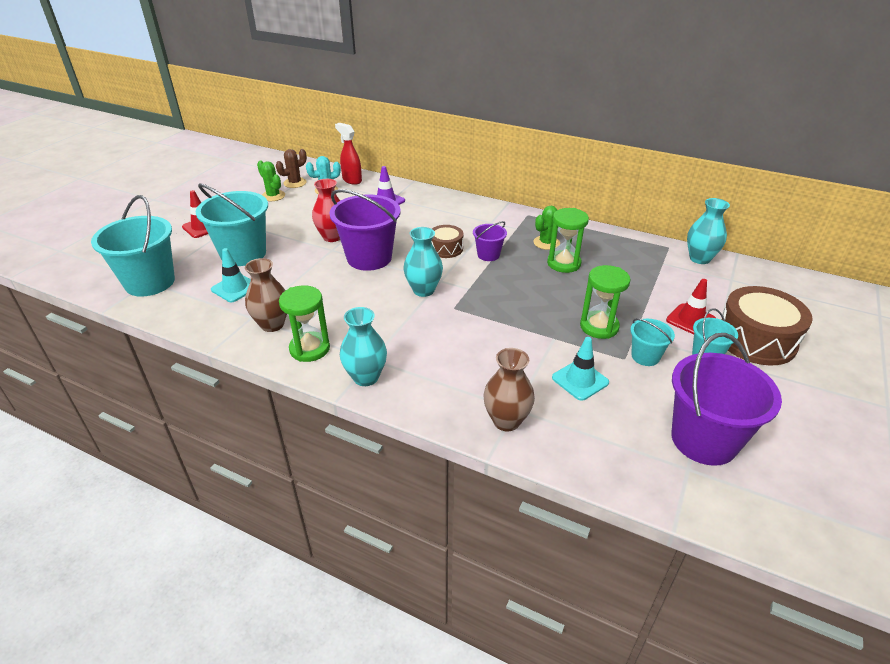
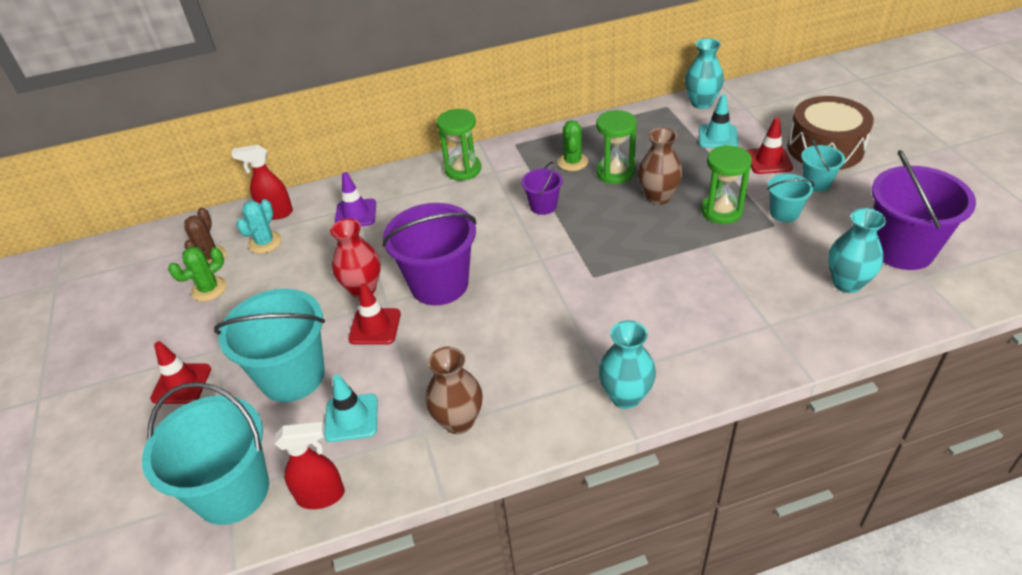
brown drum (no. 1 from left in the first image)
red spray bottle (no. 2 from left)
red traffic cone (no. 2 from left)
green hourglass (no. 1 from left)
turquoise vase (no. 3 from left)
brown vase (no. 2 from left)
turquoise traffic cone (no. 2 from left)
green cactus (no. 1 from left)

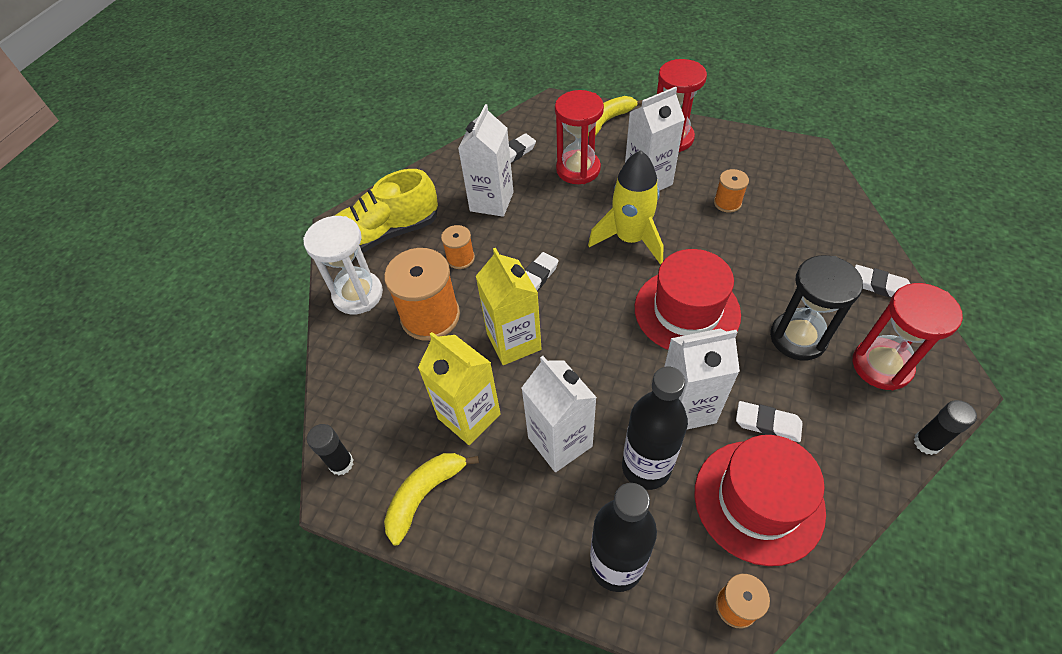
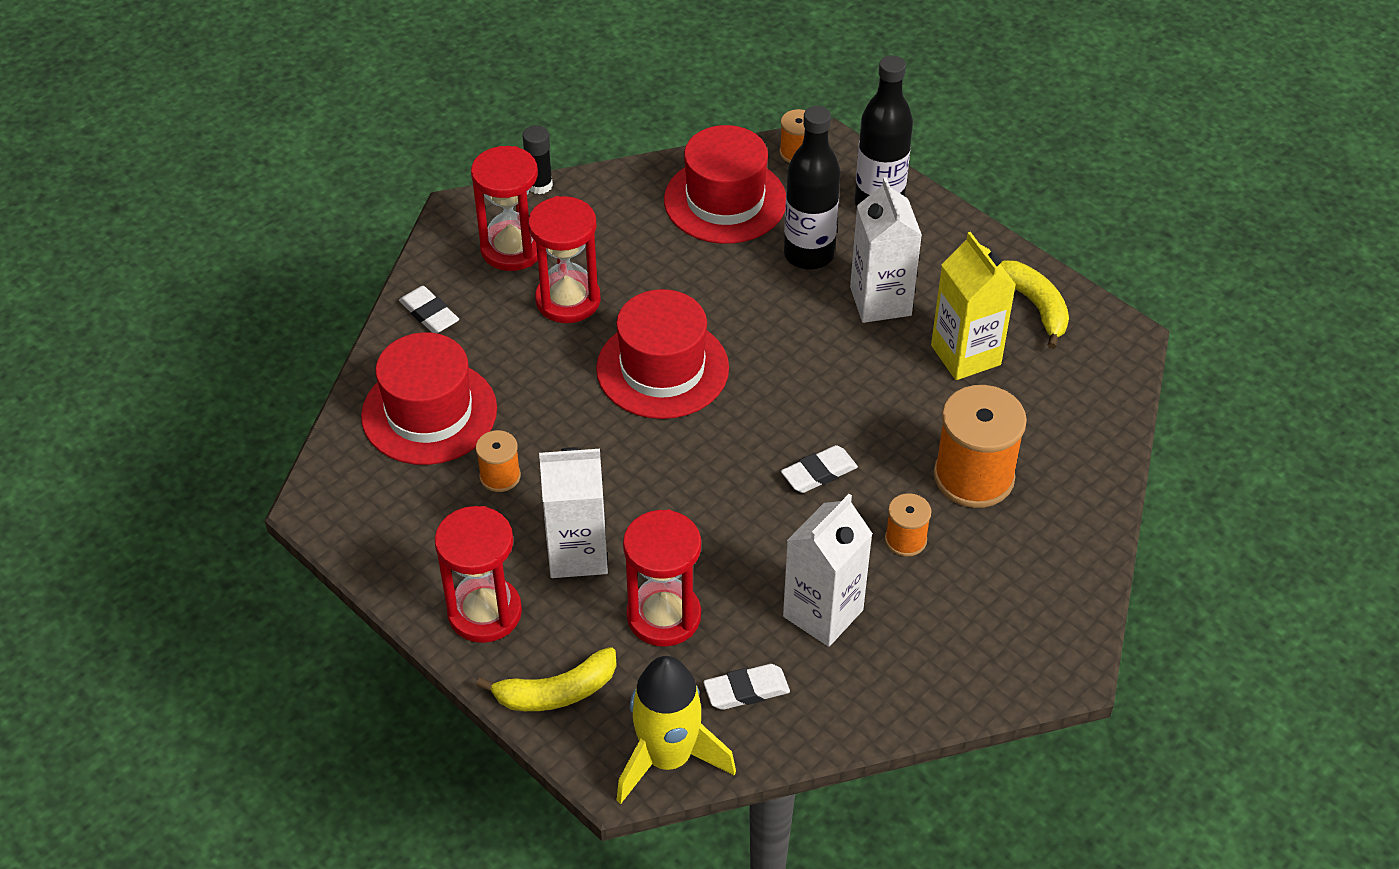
white hourglass
black glue stick (no. 1 from left in the first image)
yellow shoe
yellow carton (no. 2 from left in the first image)
white carton (no. 4 from left in the first image)
white eraser (no. 3 from left in the first image)
red hat (no. 1 from left)
yellow rocket
red hourglass (no. 3 from left)
yellow banana (no. 2 from left)

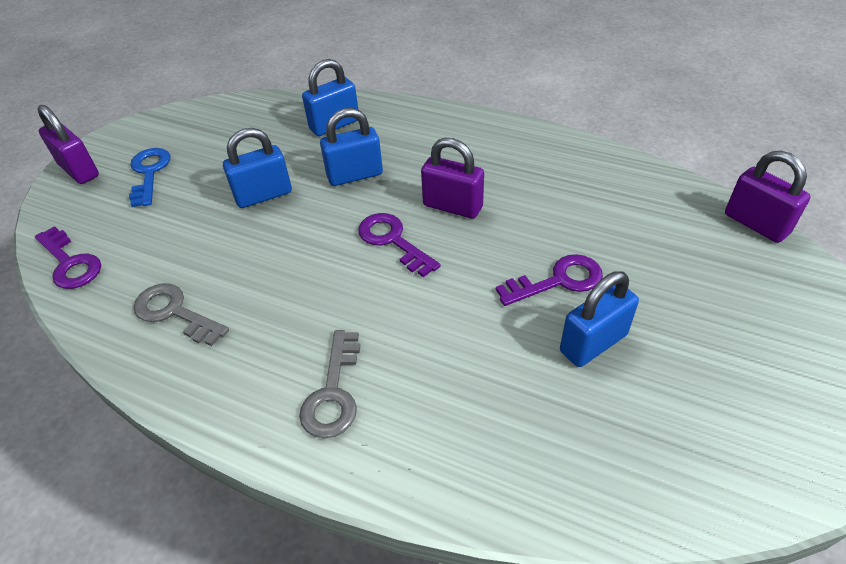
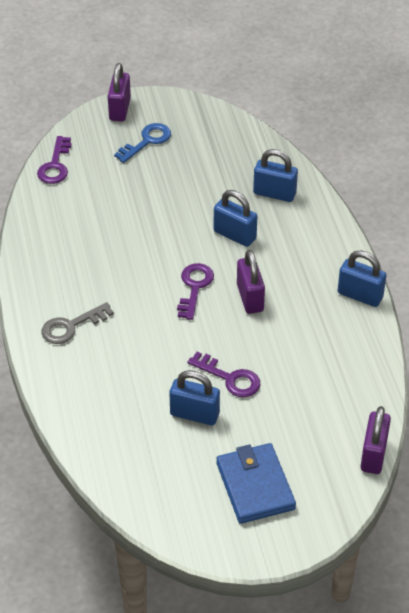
grey key (no. 1 from left in the first image)
blue wallet
blue padlock (no. 4 from left)

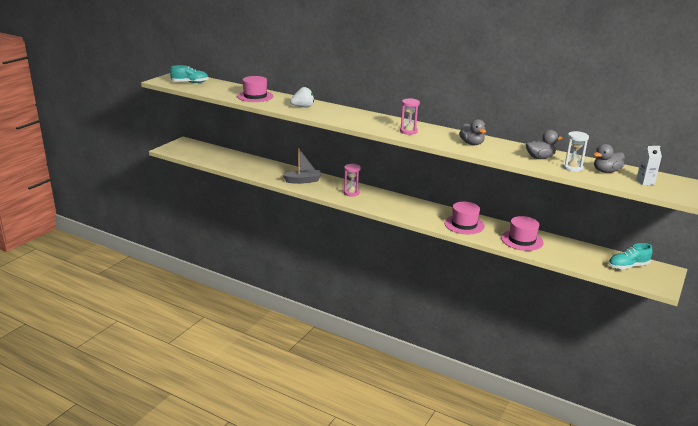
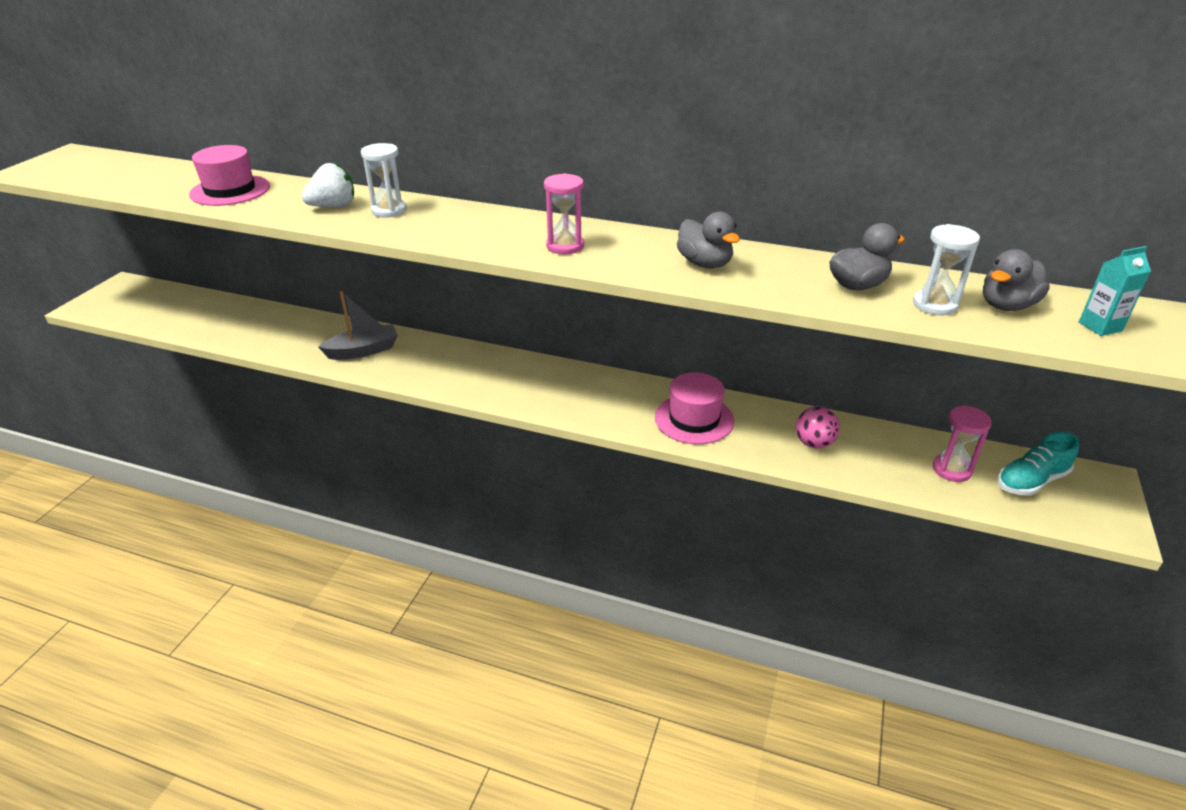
turquoise shoe (no. 1 from left in the first image)
white hourglass (no. 1 from left)
pink hourglass (no. 2 from left)
pink ball
turquoise carton

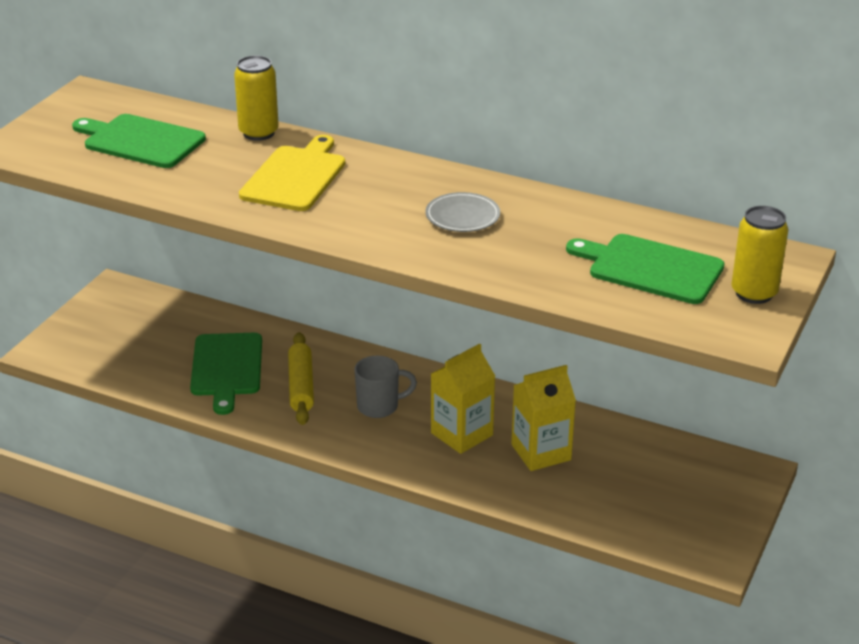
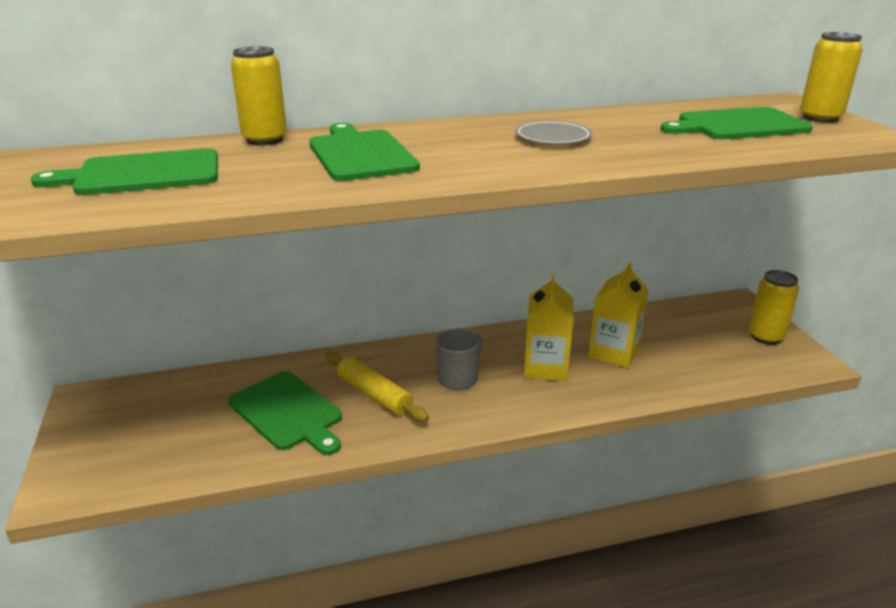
yellow can (no. 2 from left)
green cutting board (no. 3 from left)

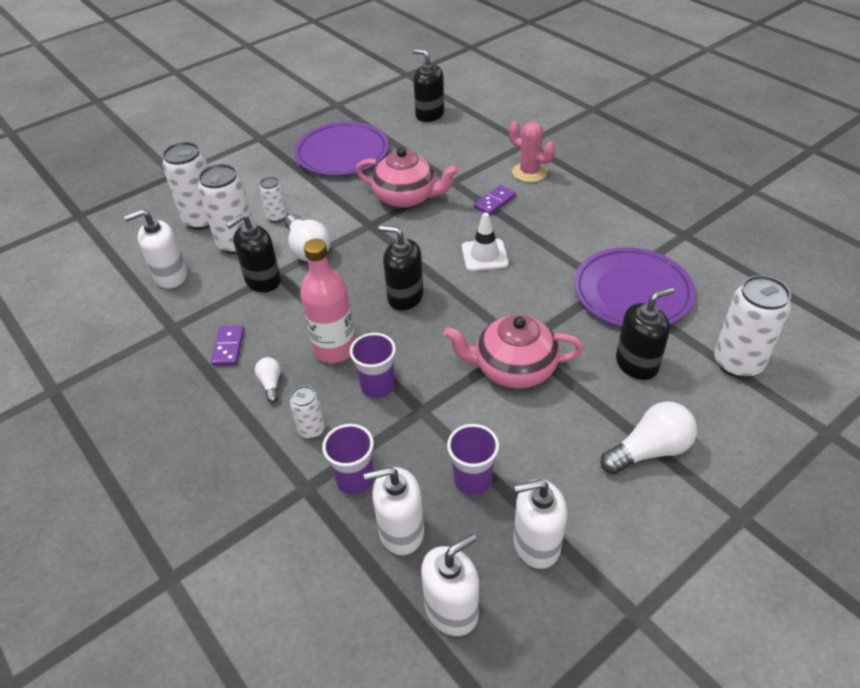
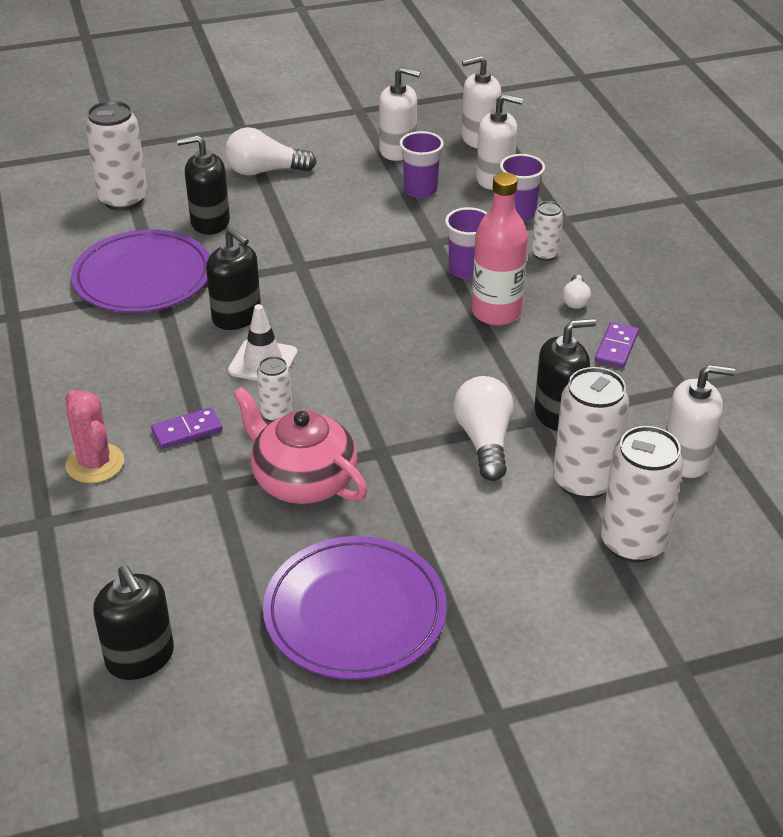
pink teapot (no. 2 from left in the first image)
white can (no. 2 from left)
black soap dispenser (no. 3 from left)

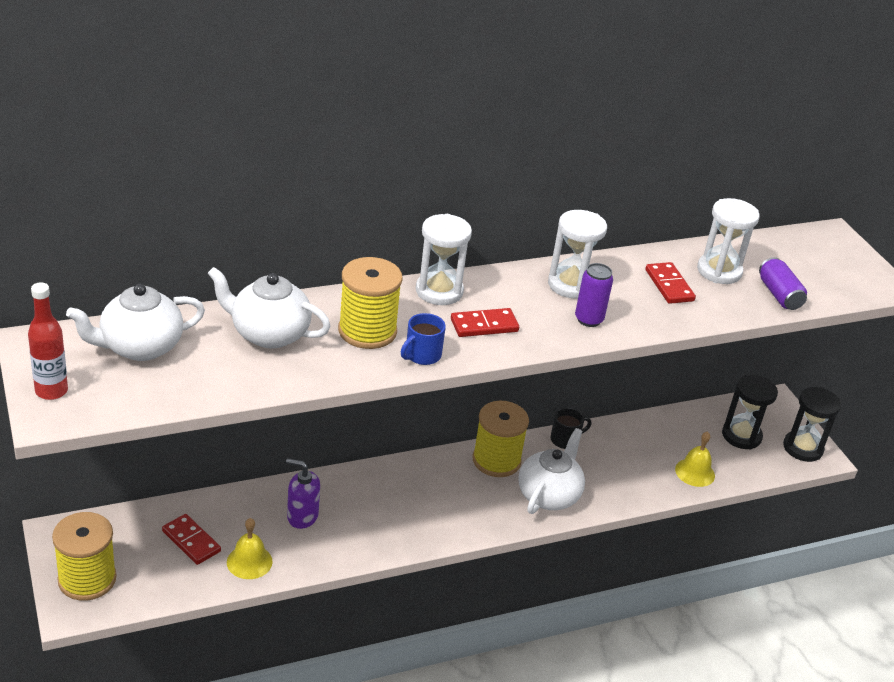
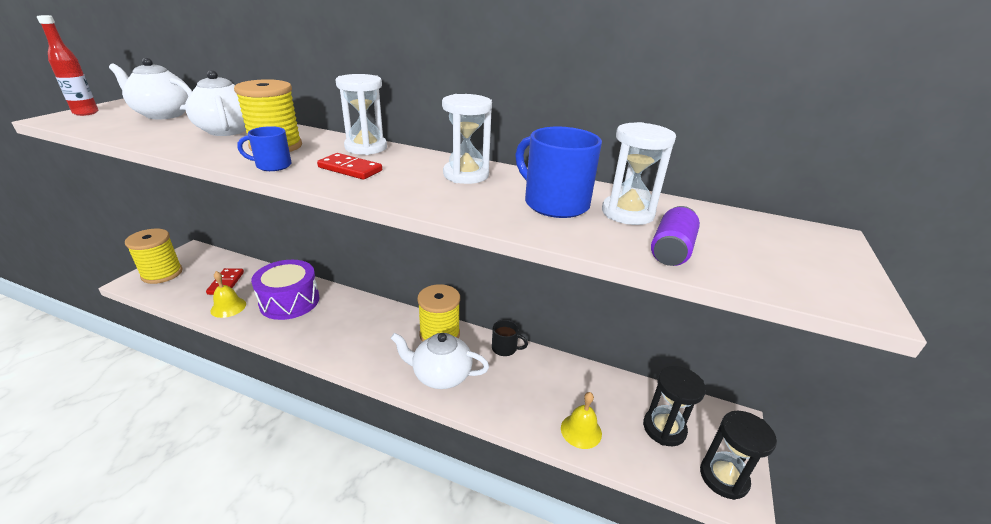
purple can (no. 1 from left in the first image)
purple drum
blue mug (no. 2 from left)
white teapot (no. 3 from left)

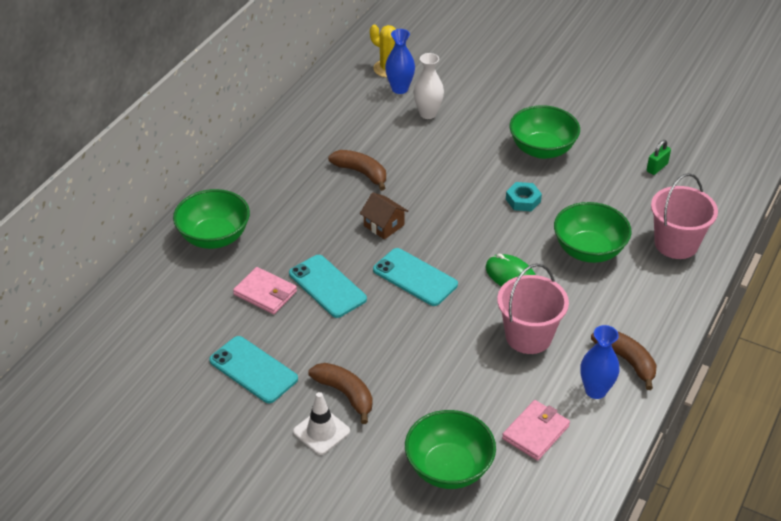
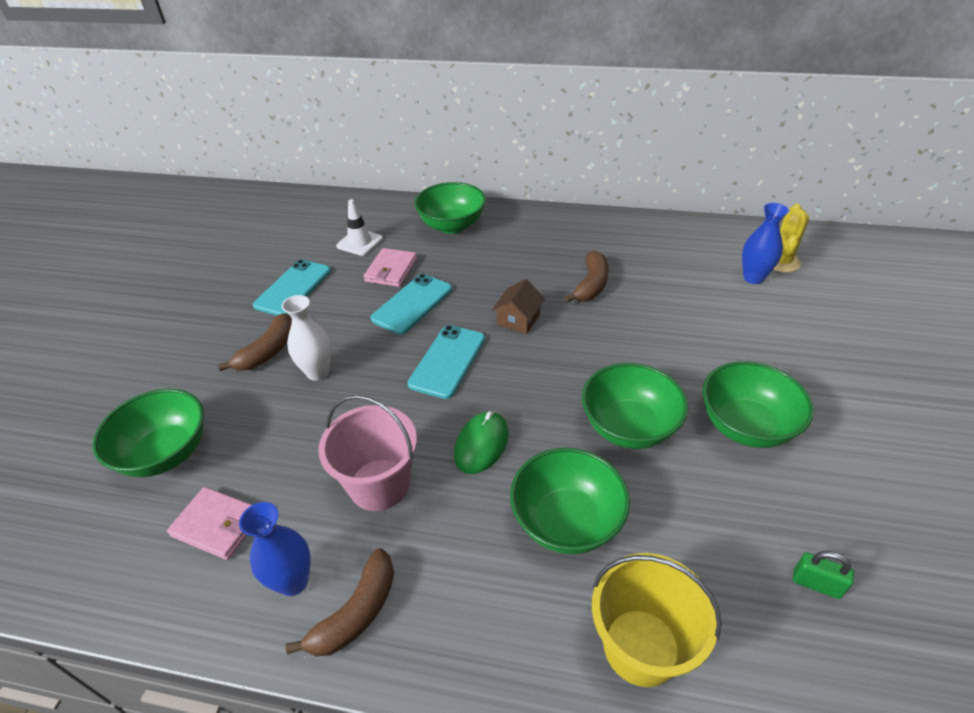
white traffic cone
white vase
green bowl (no. 4 from left)
yellow bucket

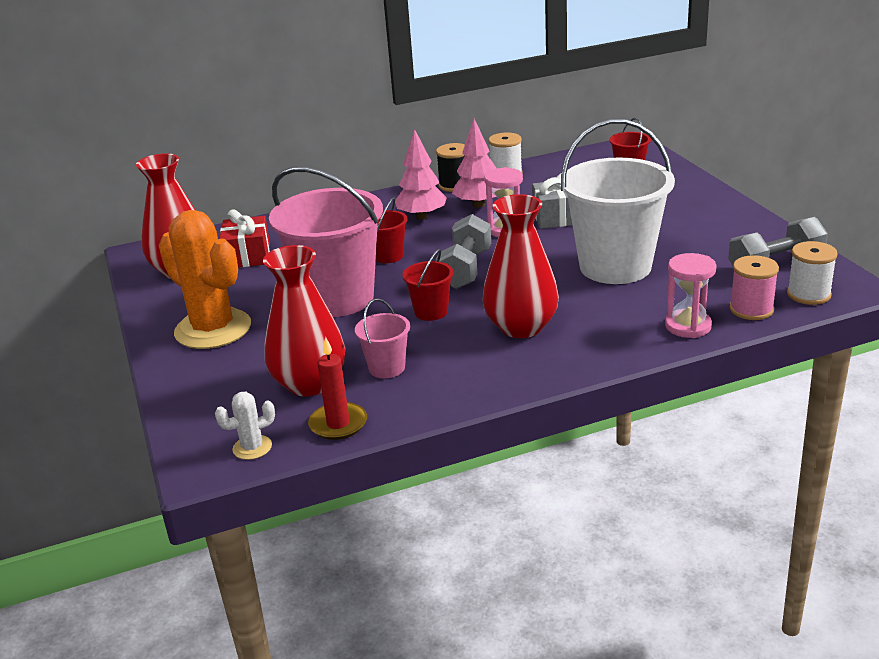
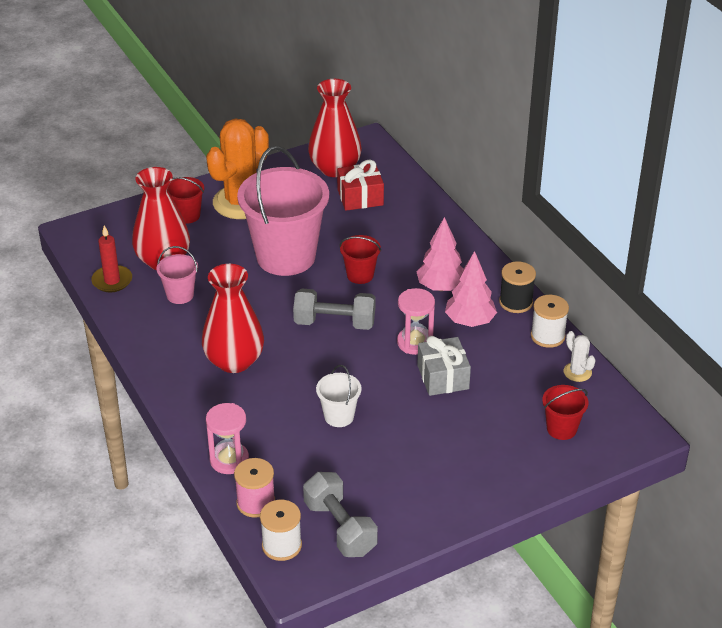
white cactus
red bucket (no. 1 from left)
white bucket

